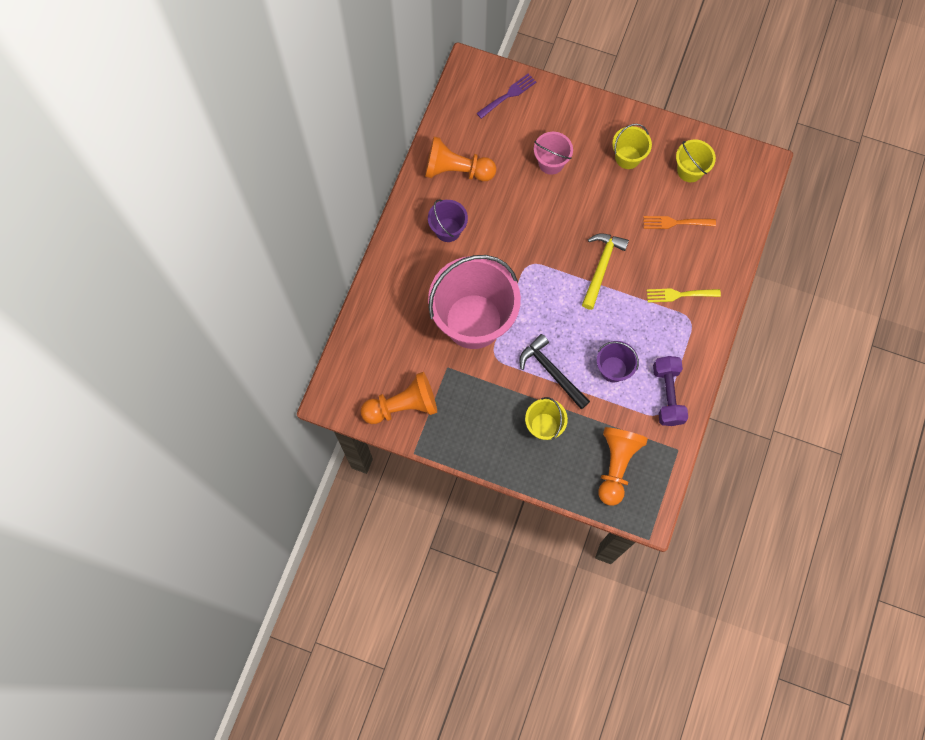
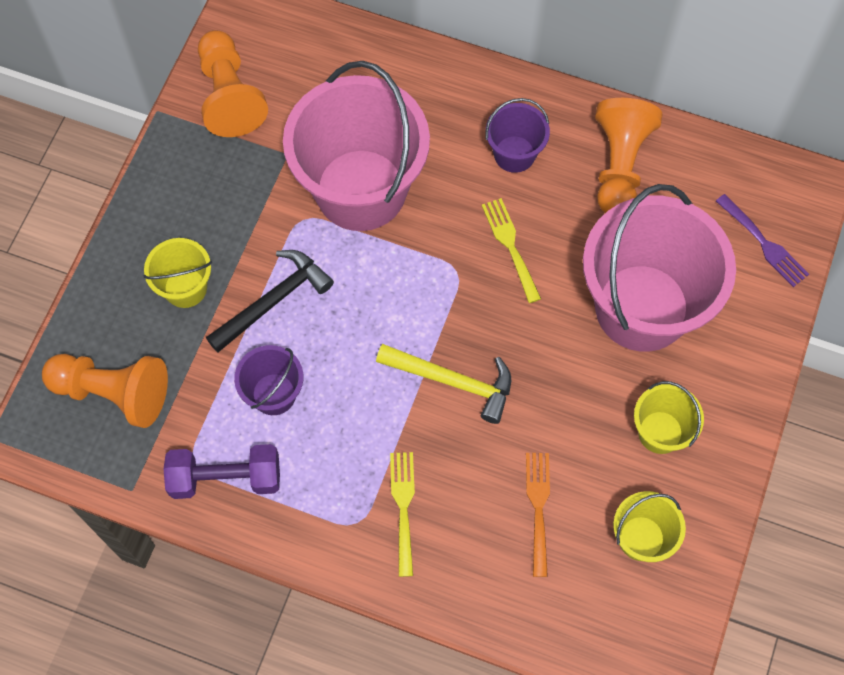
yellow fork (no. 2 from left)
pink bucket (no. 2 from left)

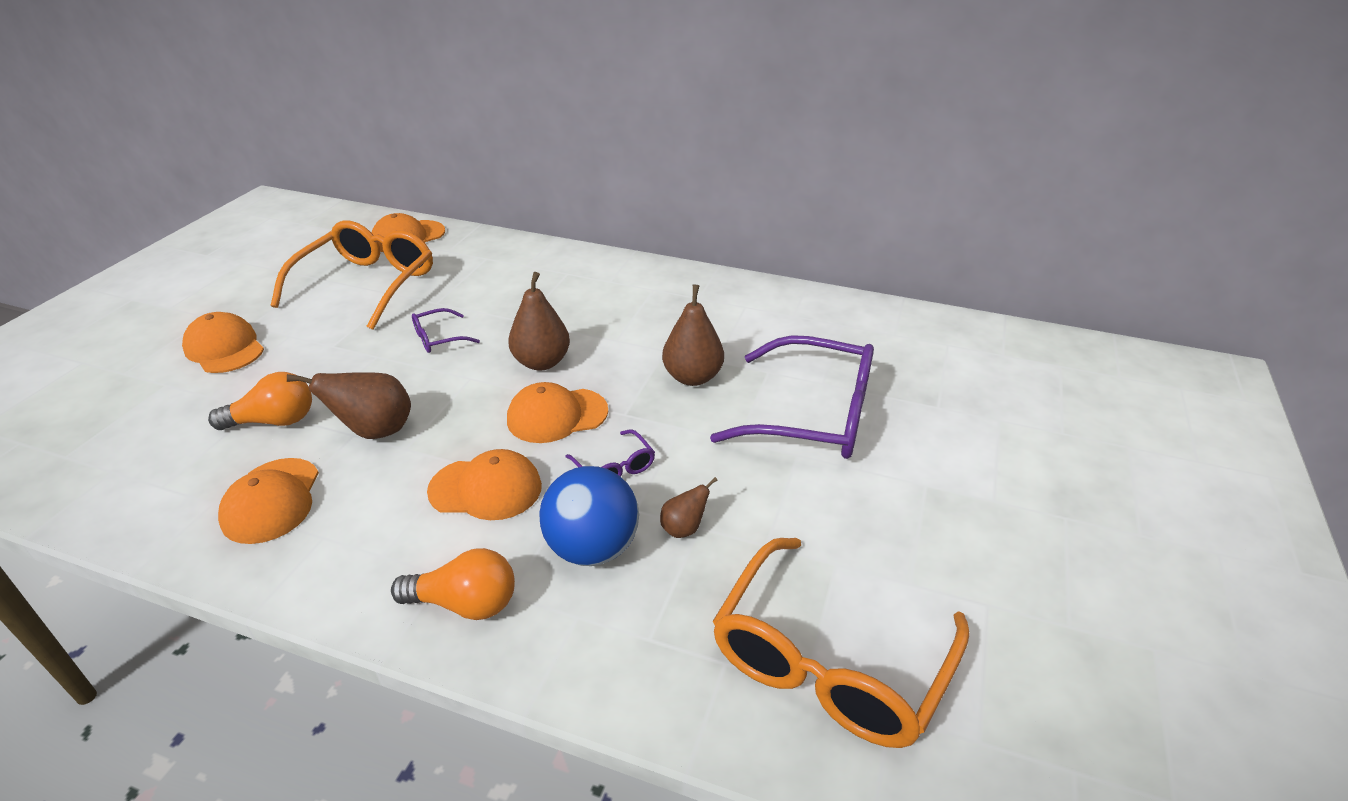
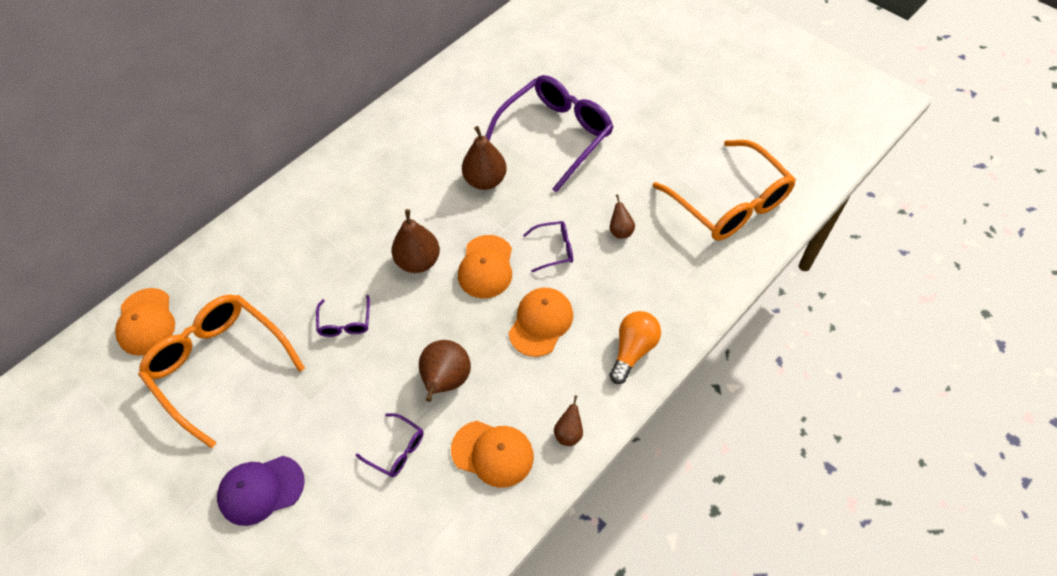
blue ball
brown pear (no. 4 from left)
purple glasses (no. 2 from left)
purple cap

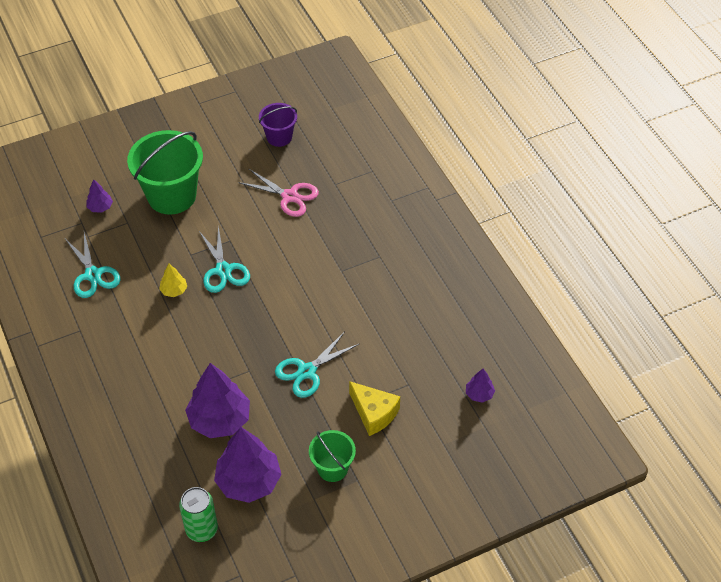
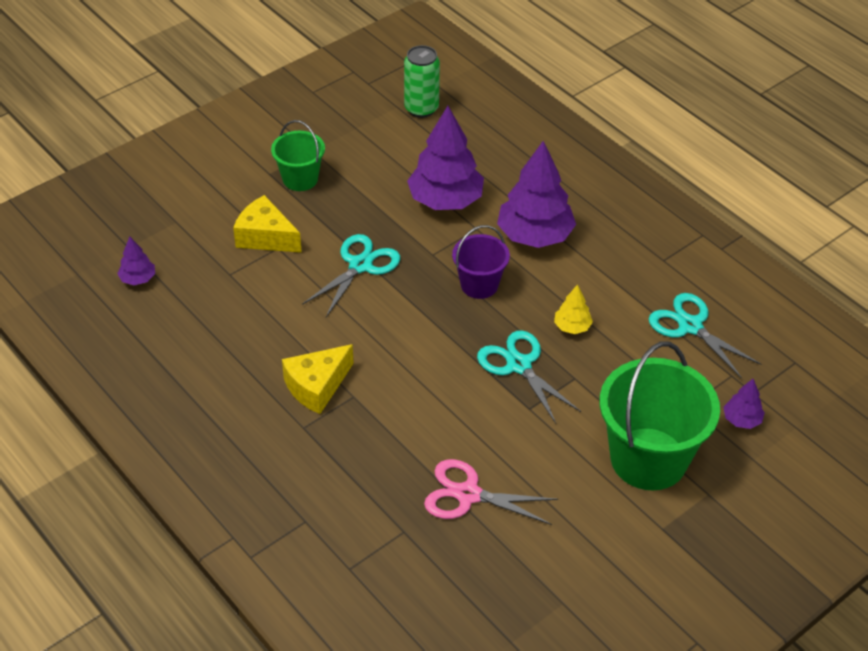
yellow cheese (no. 2 from left)
purple tree (no. 3 from left)
purple bucket

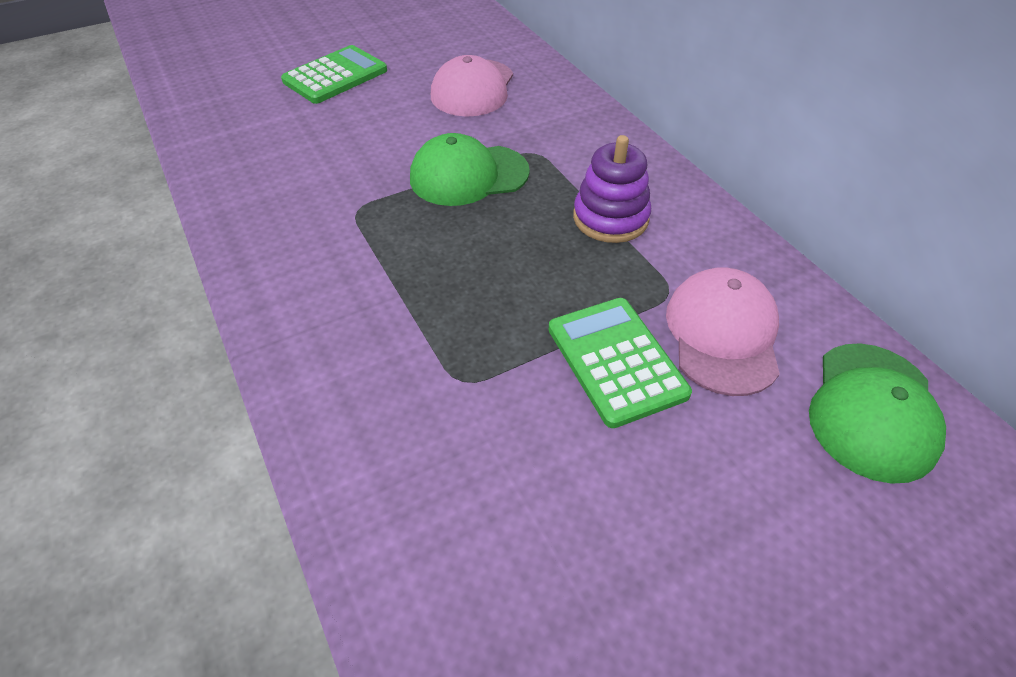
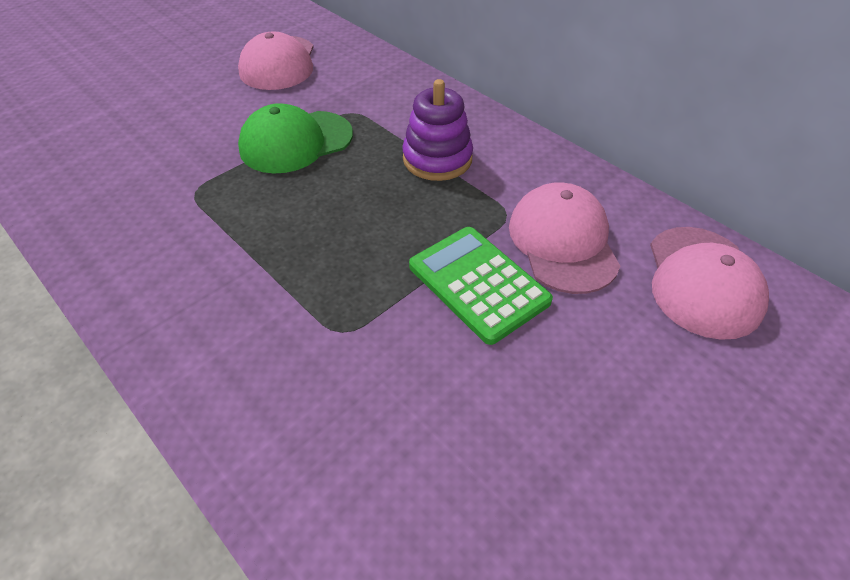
green calculator (no. 1 from left in the first image)
pink cap (no. 3 from left)

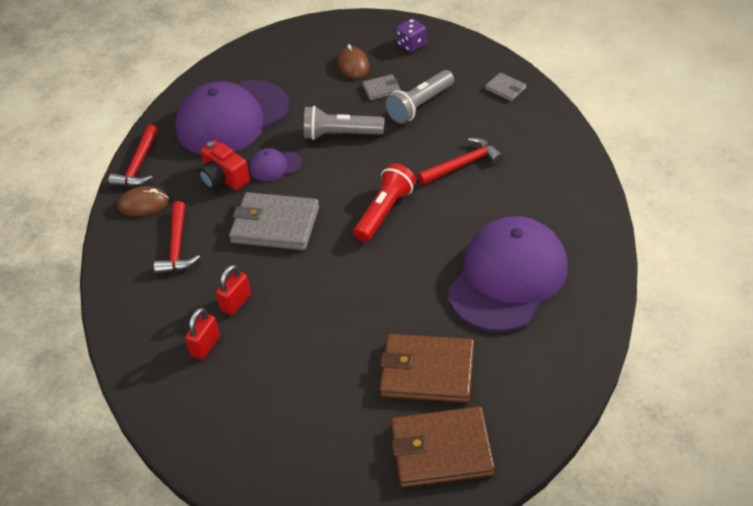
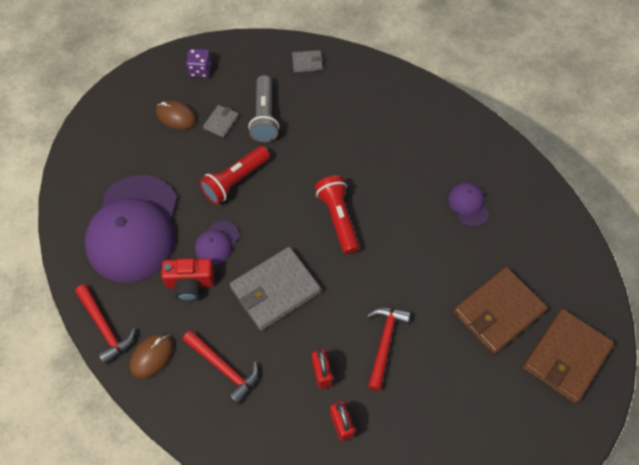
red hammer (no. 3 from left)
red flashlight (no. 1 from left)
purple cap (no. 3 from left)

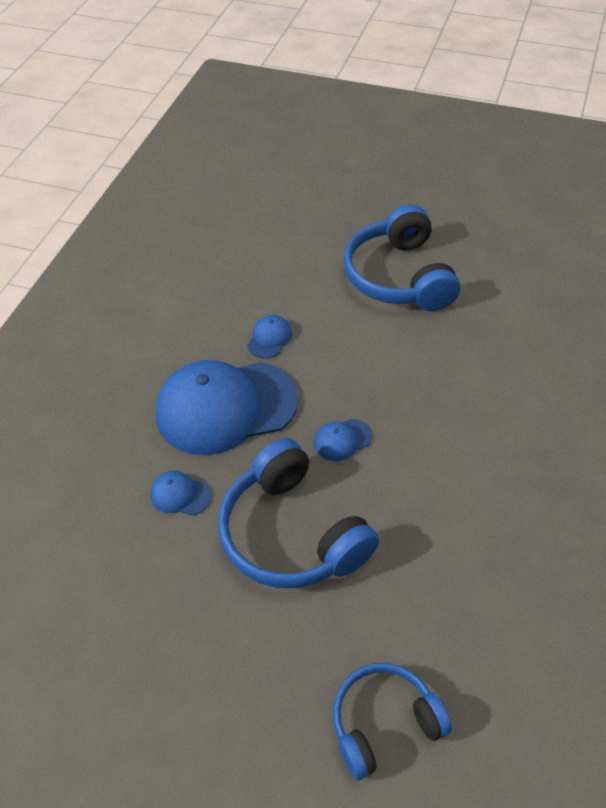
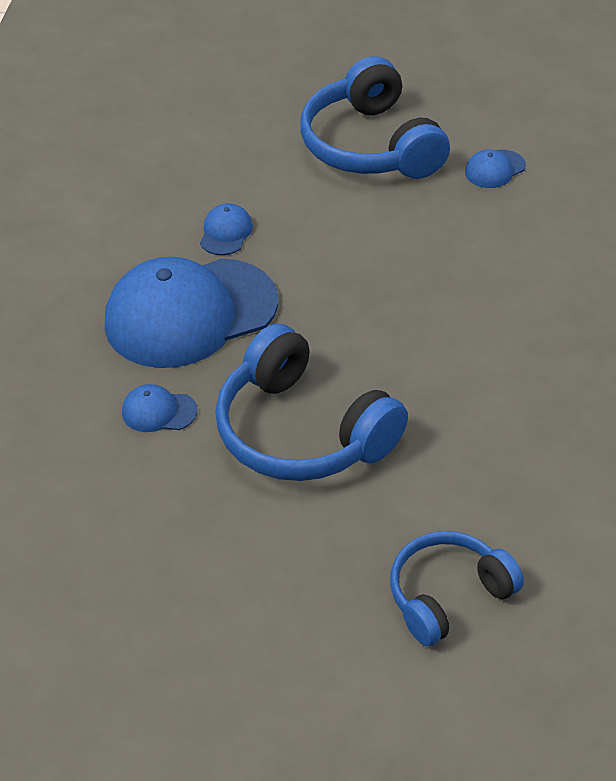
blue cap (no. 4 from left)

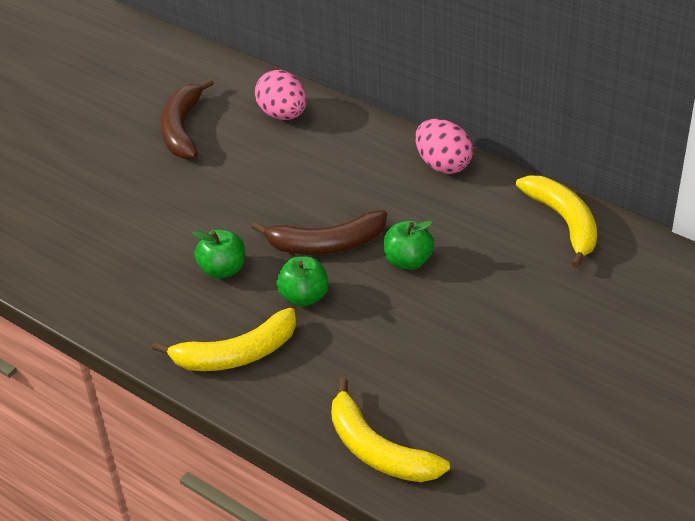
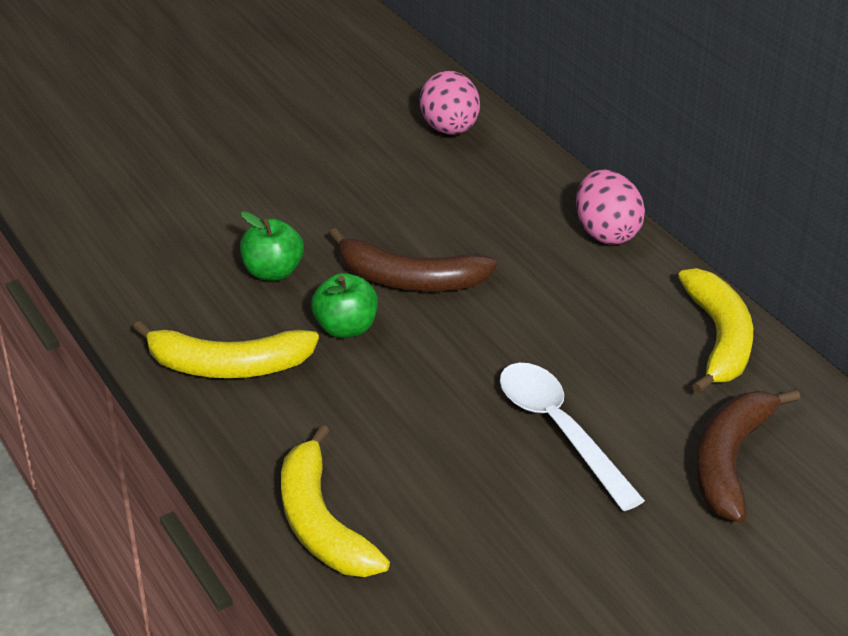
green apple (no. 3 from left in the first image)
white spoon
brown banana (no. 2 from left)

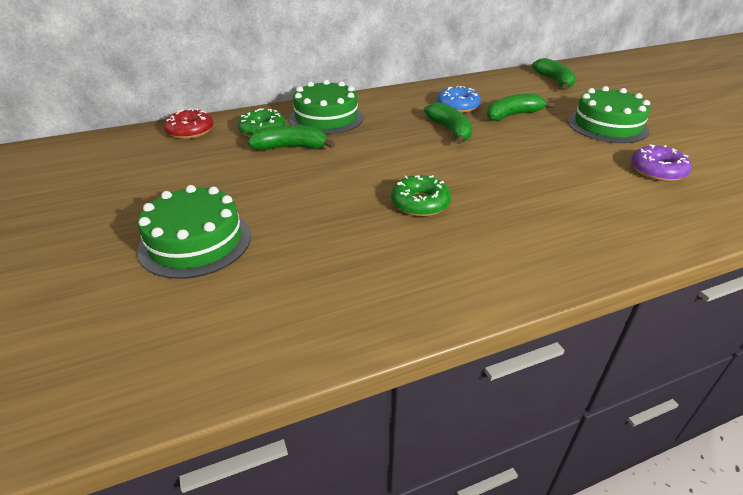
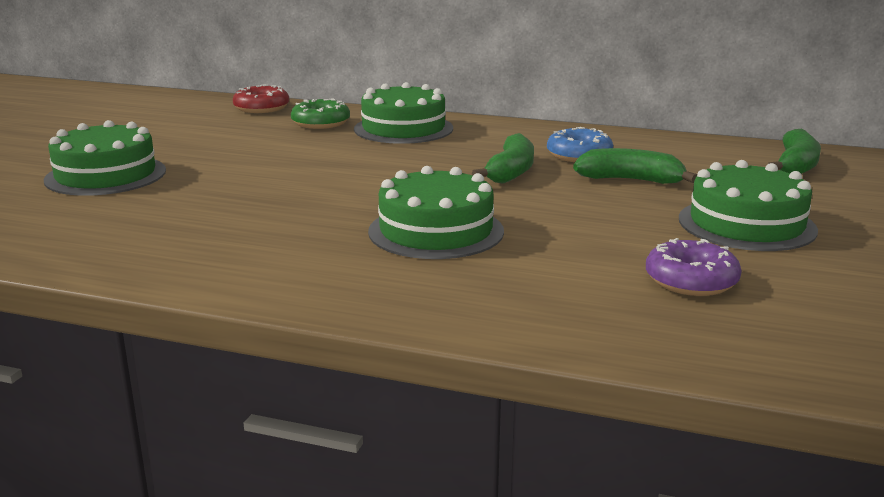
green banana (no. 1 from left in the first image)
green donut (no. 2 from left in the first image)
green cake (no. 3 from left)

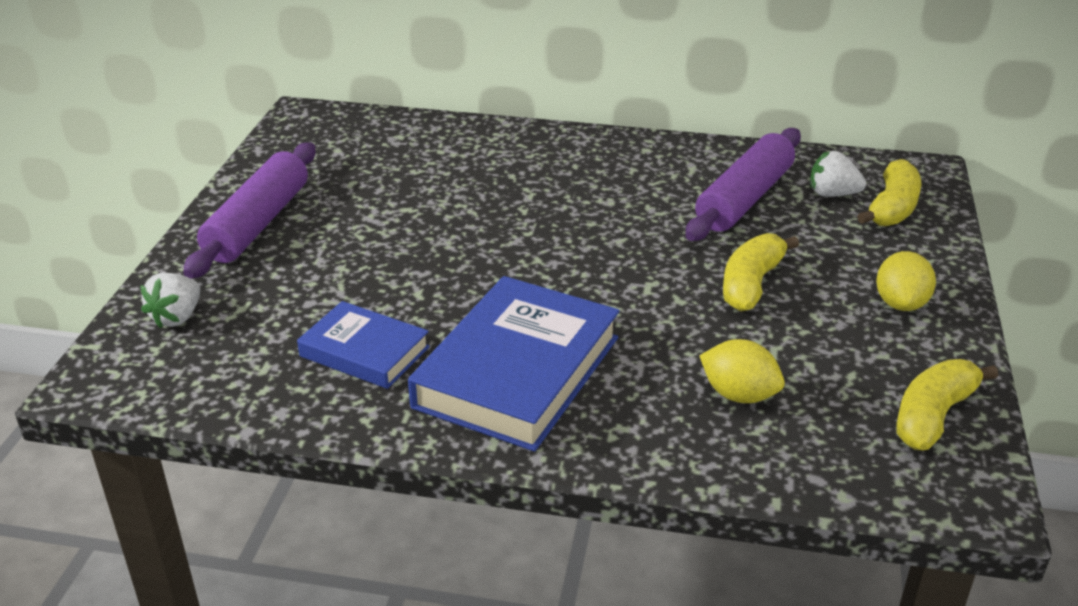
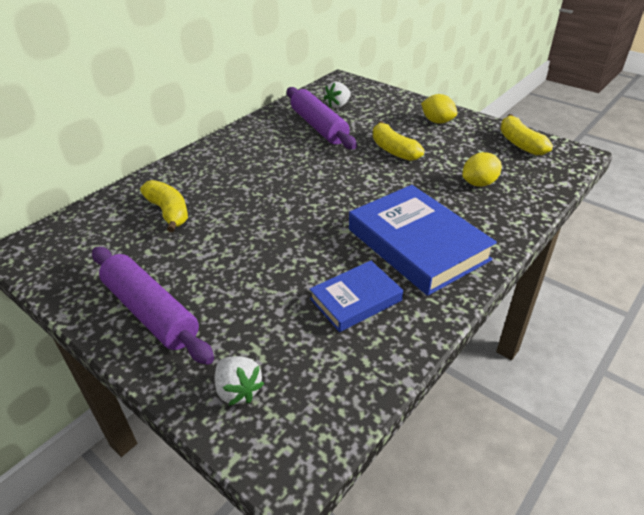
yellow banana (no. 1 from left)

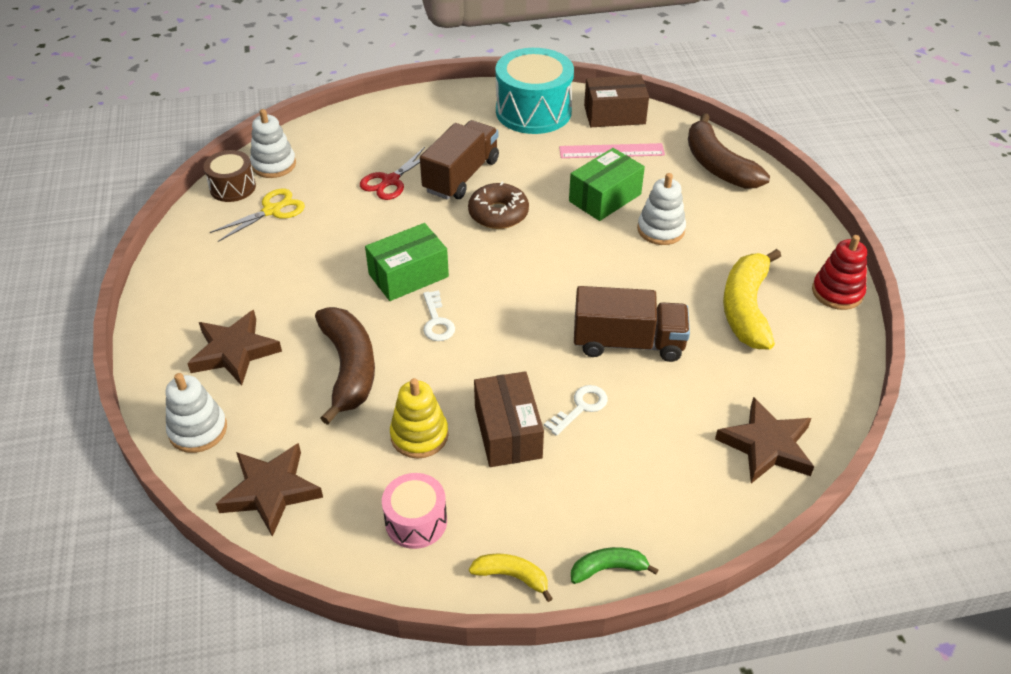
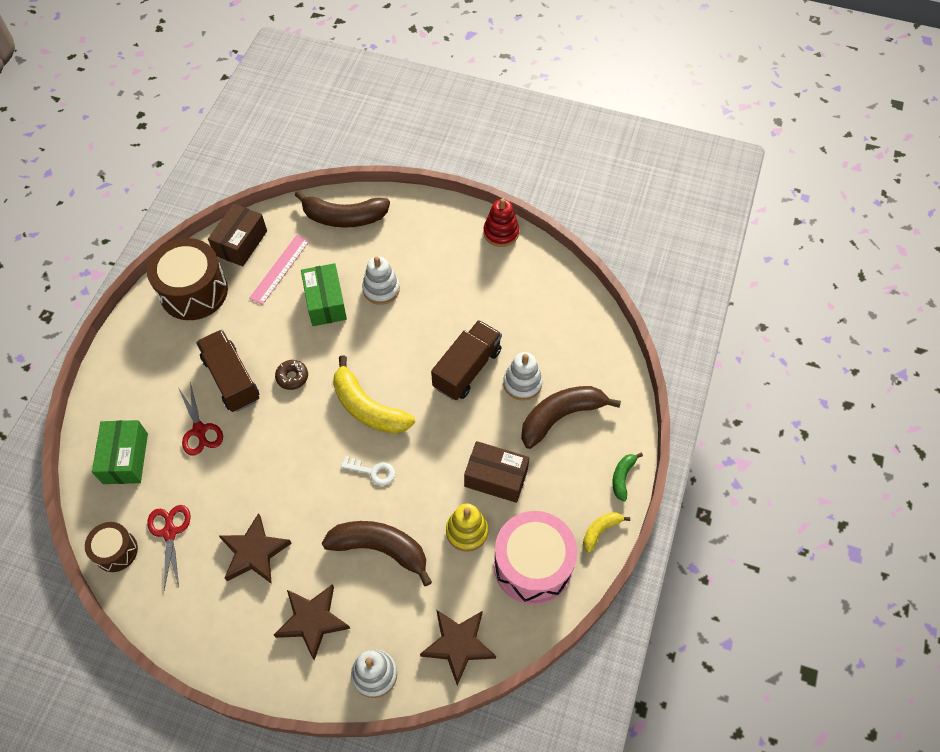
white key (no. 2 from left in the first image)
brown banana (no. 3 from left)
white stacking toy (no. 3 from left)
green box (no. 1 from left)
brown star (no. 1 from left)
yellow banana (no. 1 from left)
red scissors (no. 1 from left)
brown drum (no. 2 from left)
pink drum
brown donut

